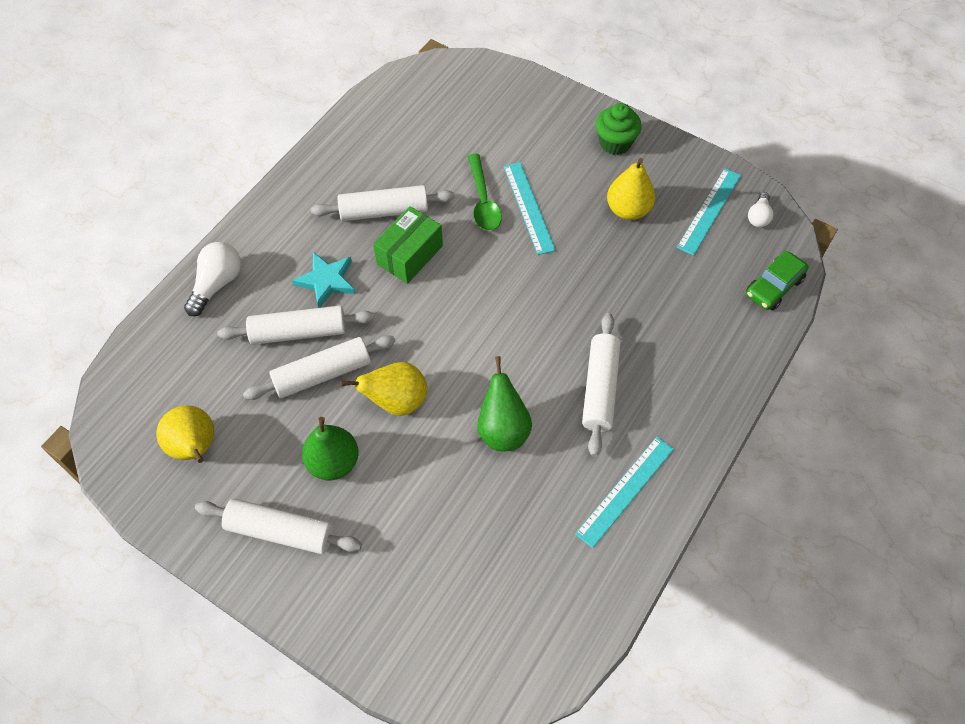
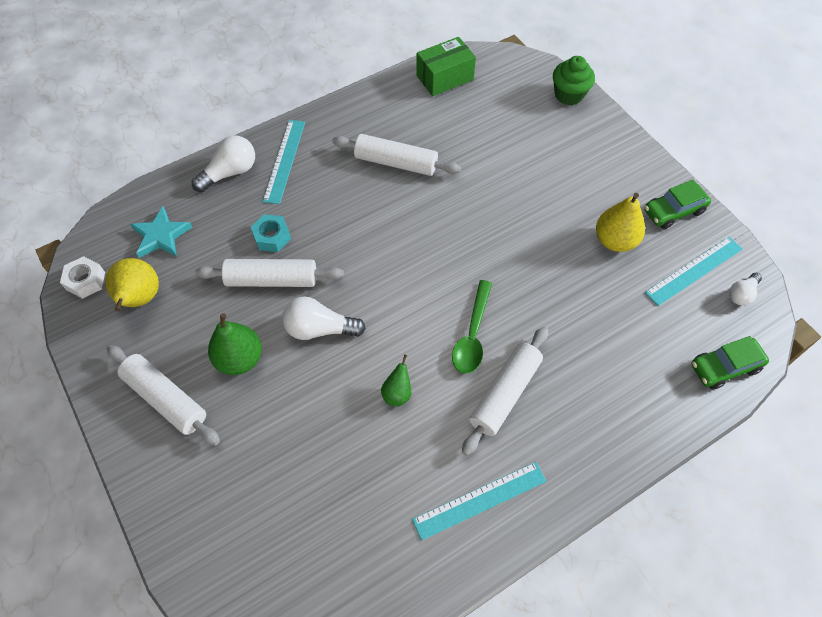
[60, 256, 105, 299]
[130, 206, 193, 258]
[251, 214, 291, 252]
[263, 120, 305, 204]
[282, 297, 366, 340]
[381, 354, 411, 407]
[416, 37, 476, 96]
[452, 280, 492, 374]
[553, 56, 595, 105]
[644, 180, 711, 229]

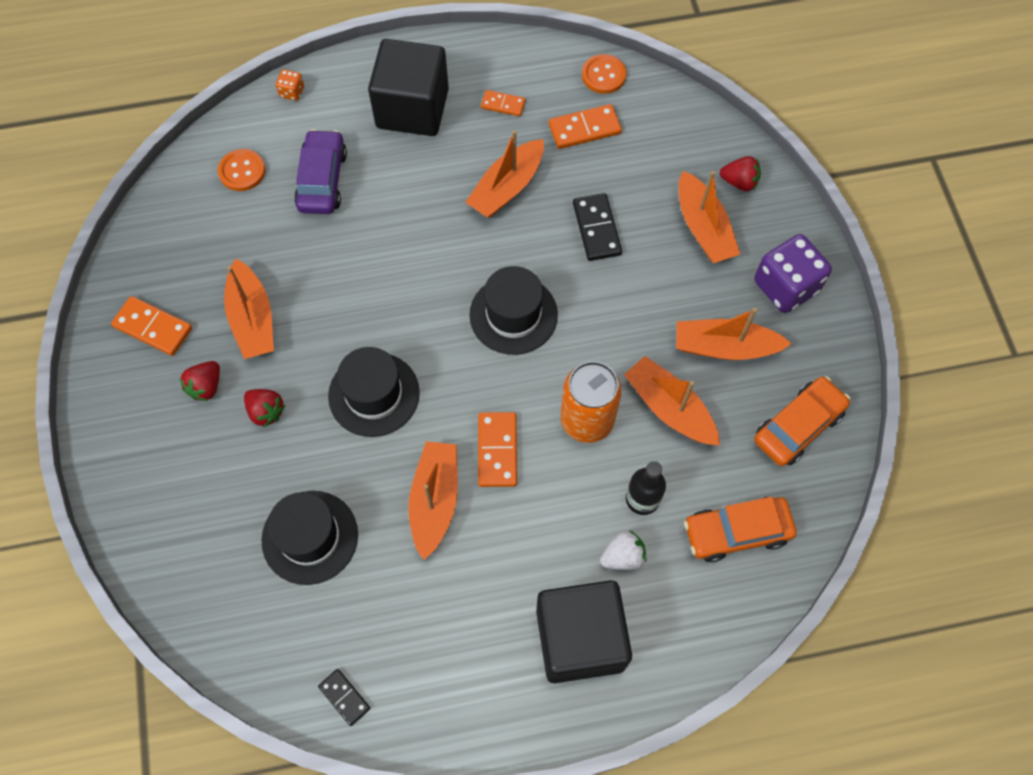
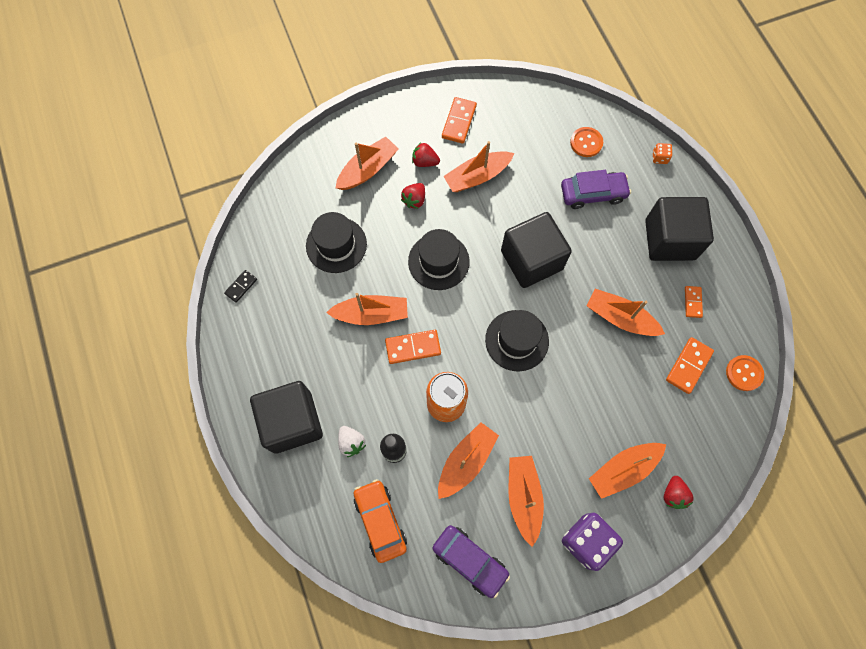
[336, 137, 398, 190]
[432, 525, 510, 598]
[501, 212, 572, 288]
[666, 337, 714, 394]
[573, 193, 622, 261] (first image)

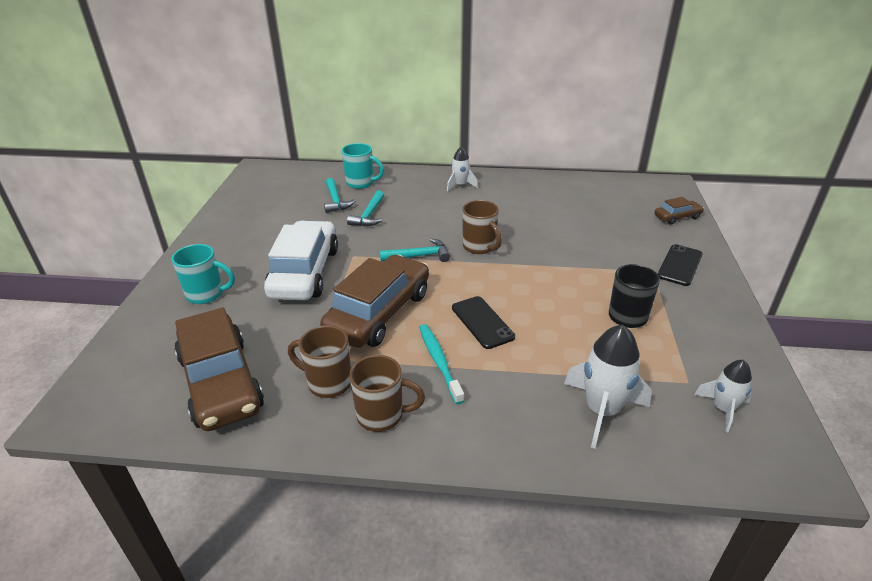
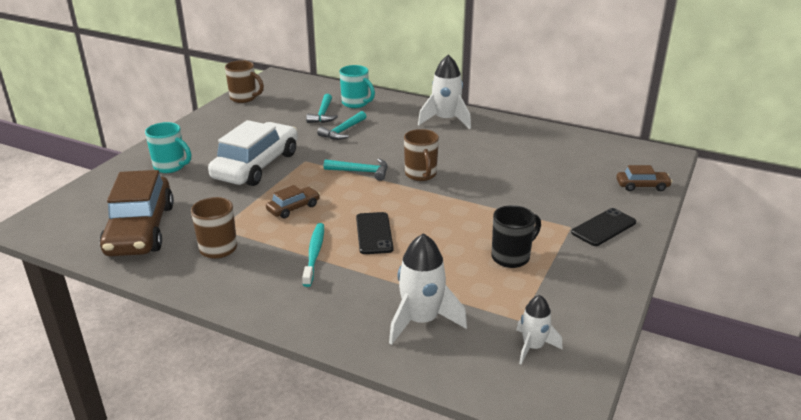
[225, 60, 264, 103]
[266, 185, 320, 218]
[418, 55, 471, 129]

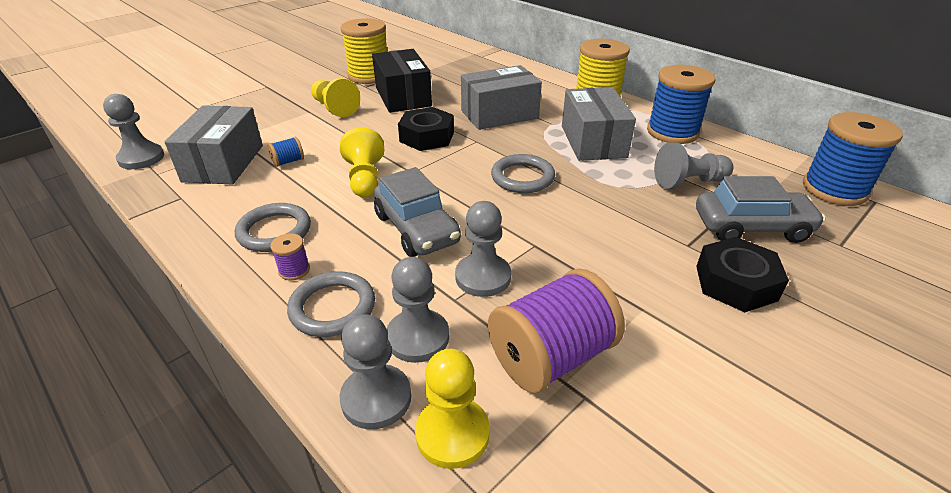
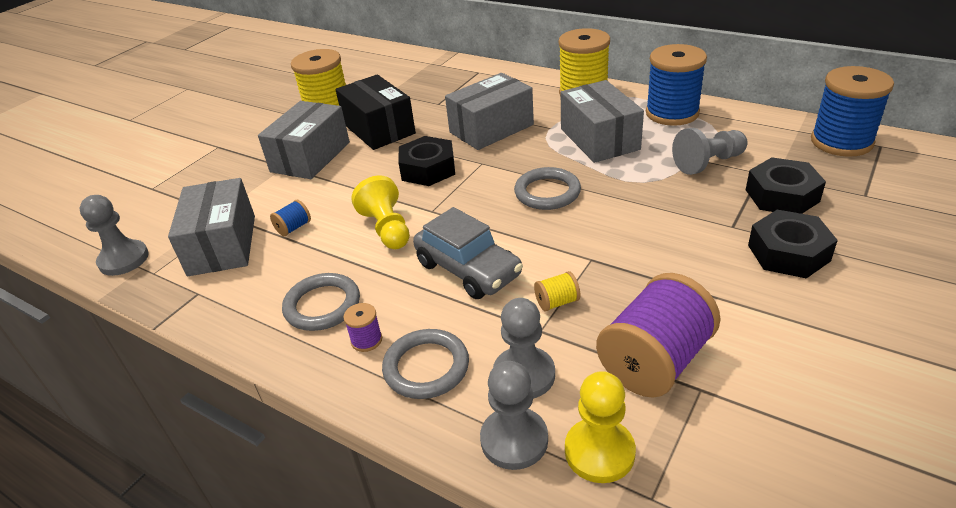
[258, 101, 350, 179]
[534, 271, 580, 311]
[746, 157, 826, 214]

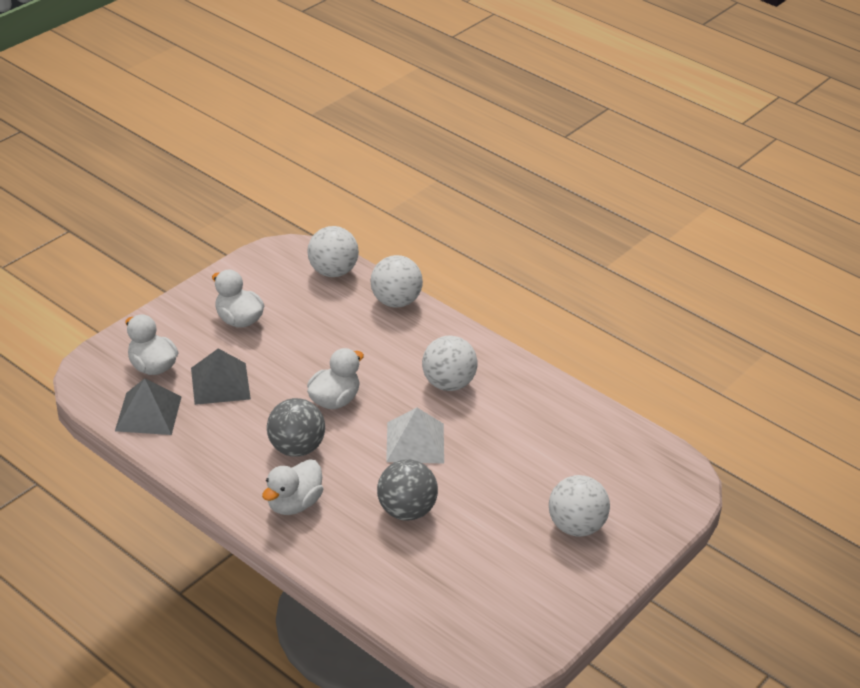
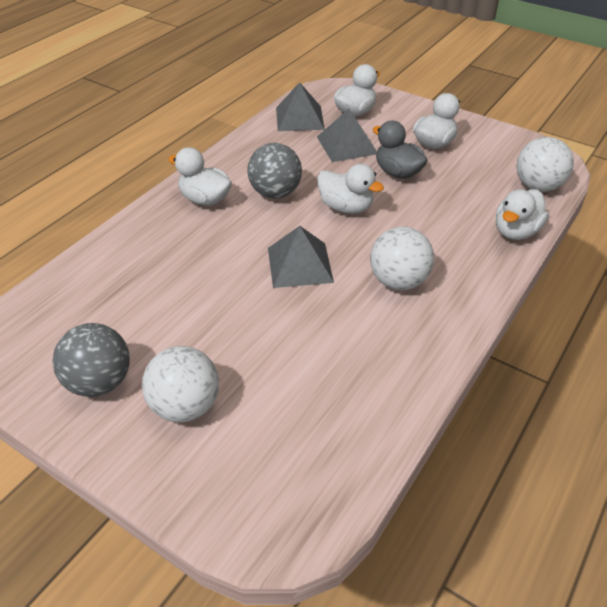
[52, 323, 130, 397]
[268, 226, 334, 288]
[373, 121, 428, 179]
[496, 189, 549, 240]

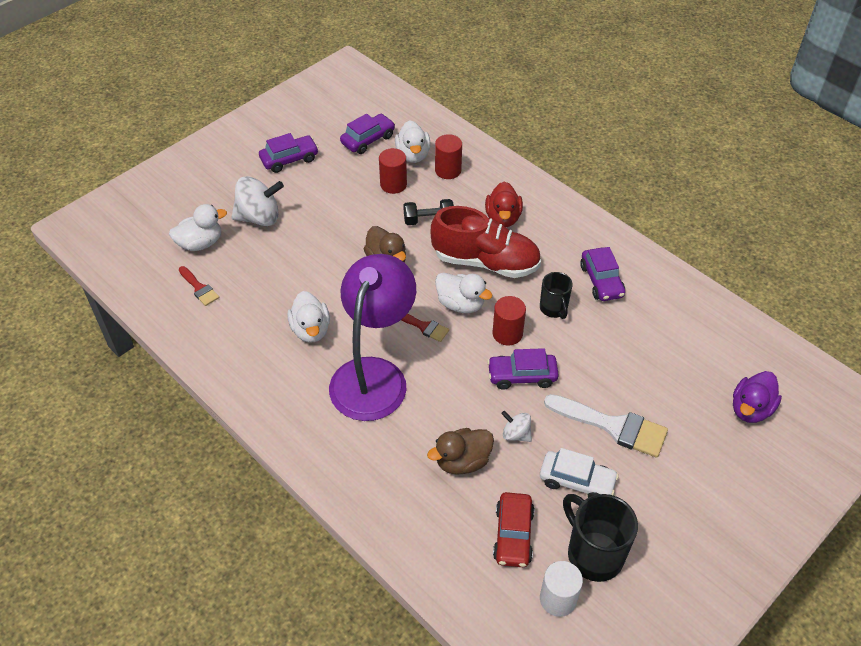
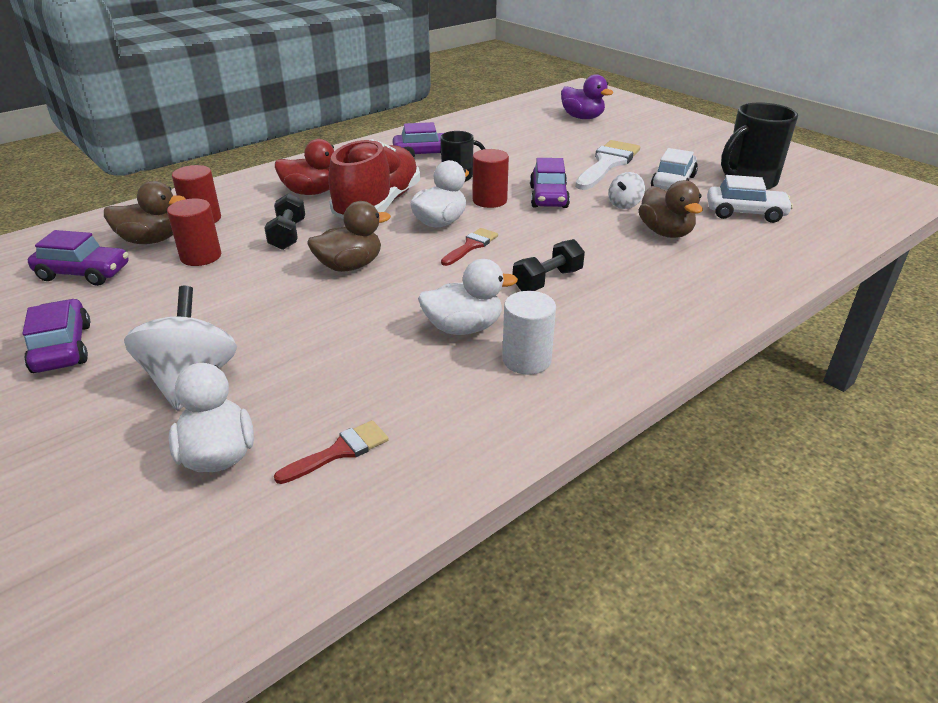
[28, 230, 129, 286]
[104, 181, 186, 244]
[502, 291, 556, 375]
[513, 239, 585, 291]
[707, 175, 793, 223]

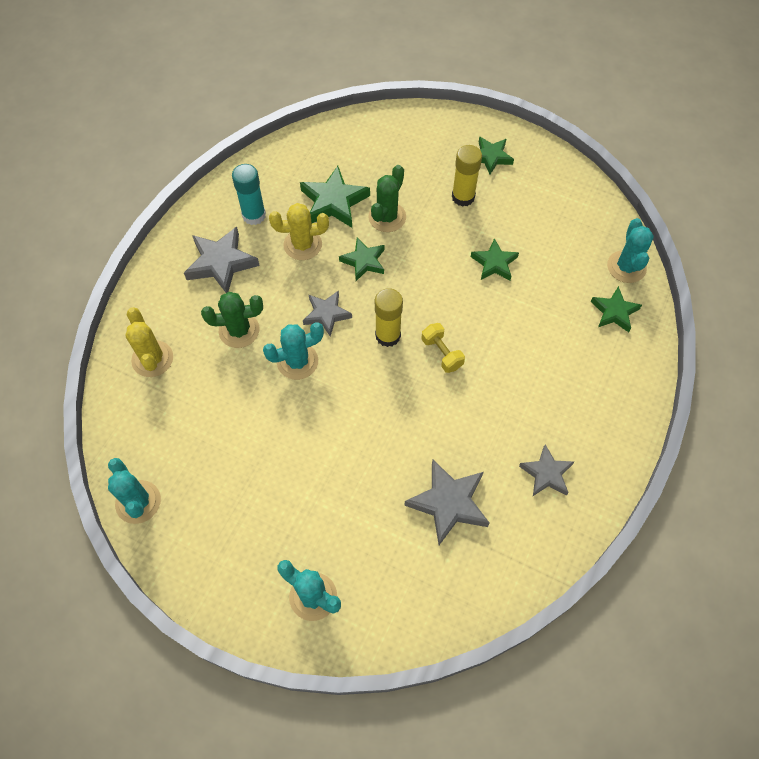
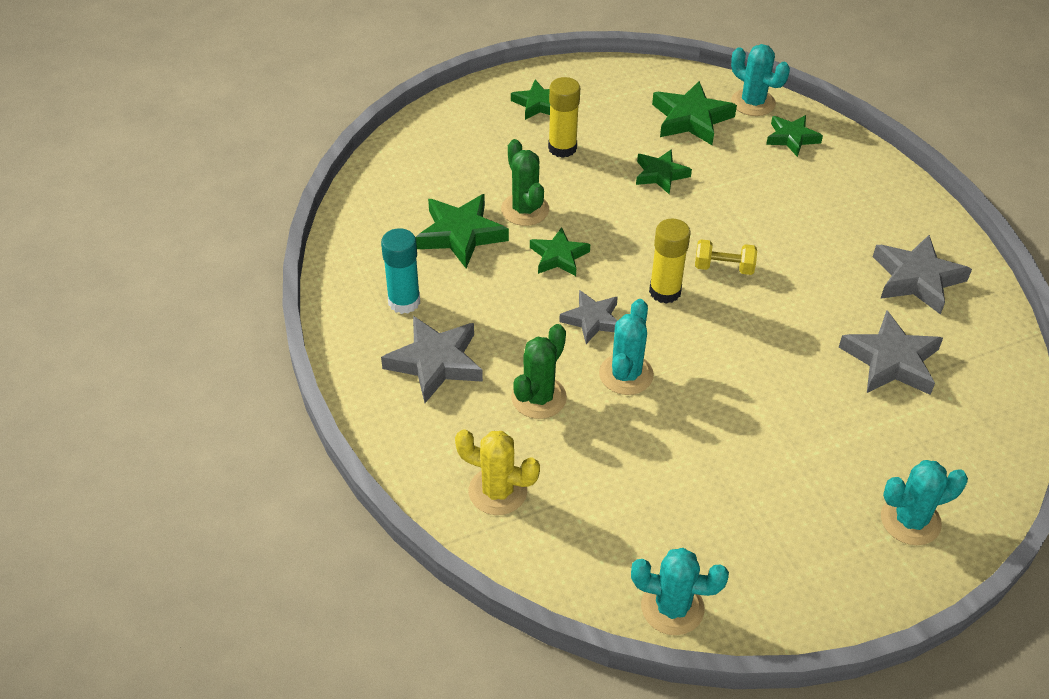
[652, 81, 737, 145]
[873, 235, 972, 315]
[269, 203, 329, 260] (first image)

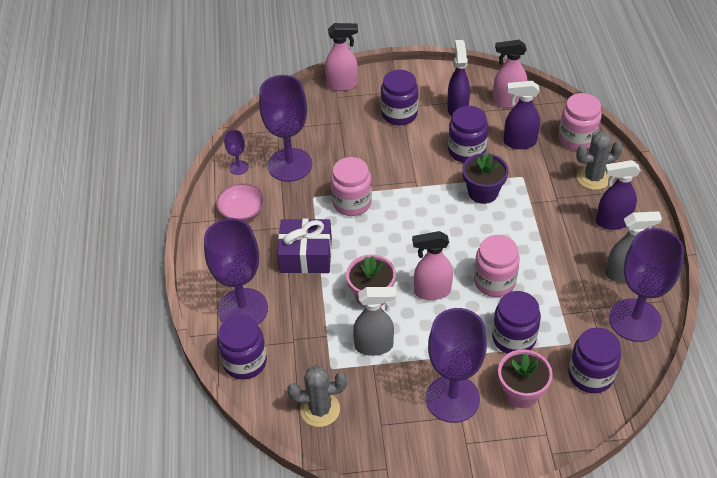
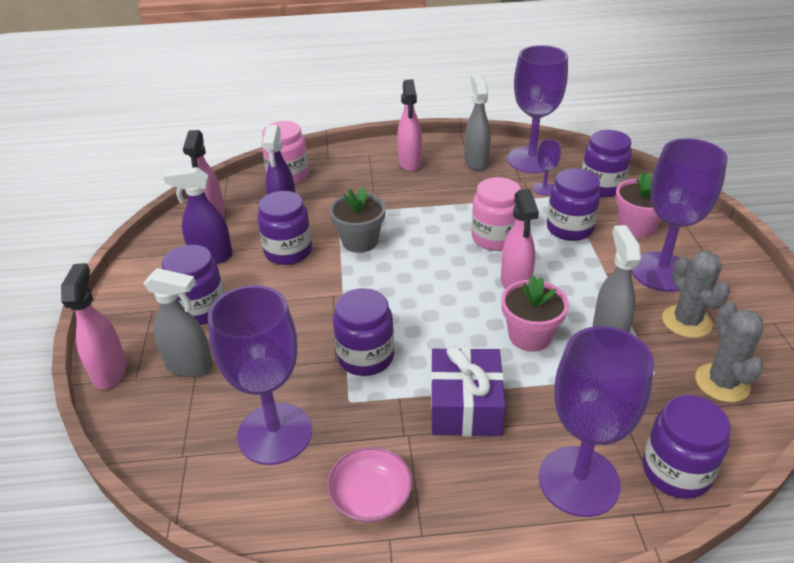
[143, 268, 213, 377]
[330, 187, 386, 253]
[333, 288, 394, 376]
[397, 79, 422, 171]
[533, 139, 561, 196]
[662, 251, 730, 338]

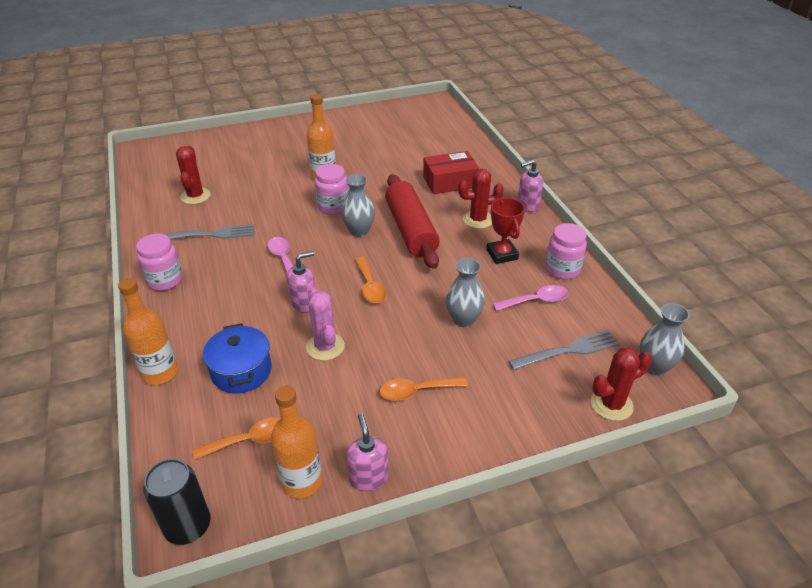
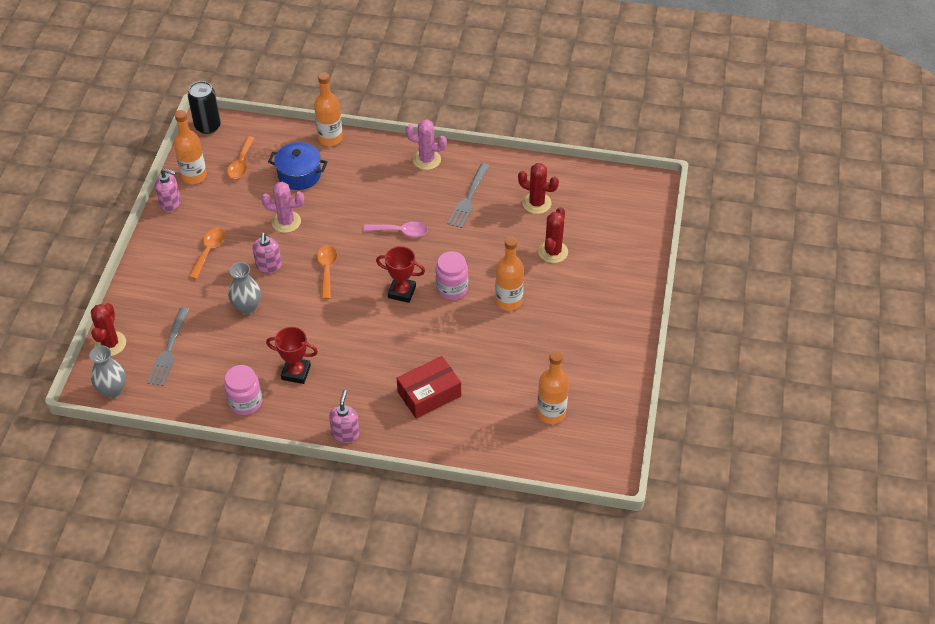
[253, 232, 282, 273]
[317, 245, 337, 299]
[376, 246, 425, 303]
[397, 356, 461, 419]
[405, 119, 447, 170]
[537, 350, 569, 424]
[538, 207, 568, 263]
[385, 174, 440, 269] (first image)
[493, 285, 568, 311] (first image)

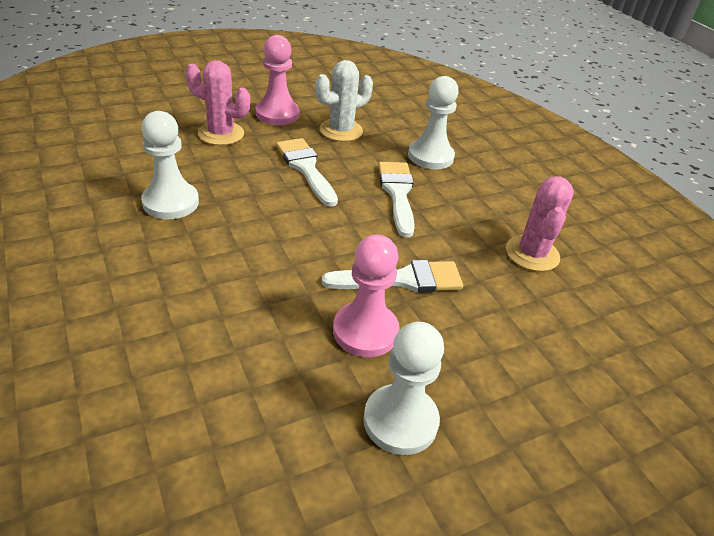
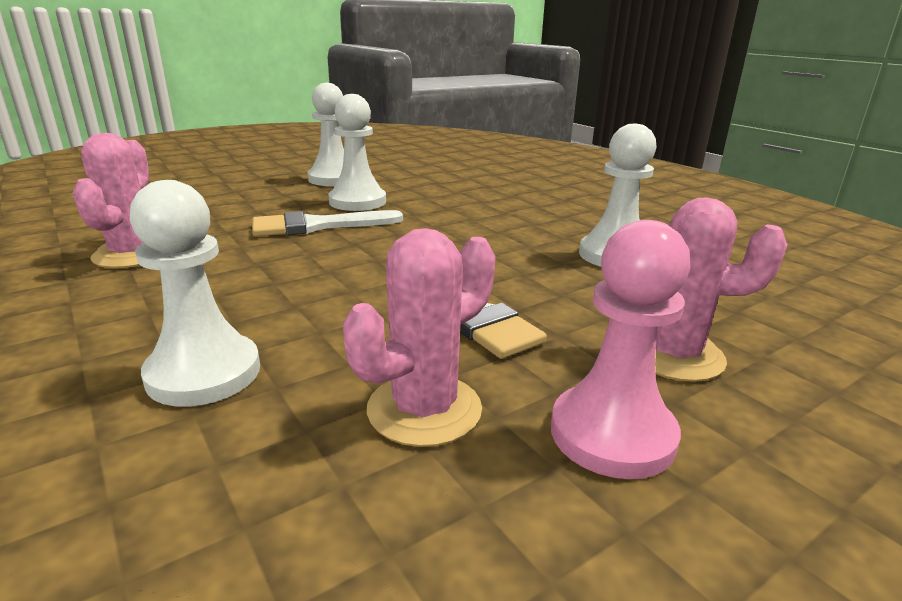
[329, 94, 386, 211]
[343, 228, 496, 447]
[378, 162, 415, 237] (first image)

